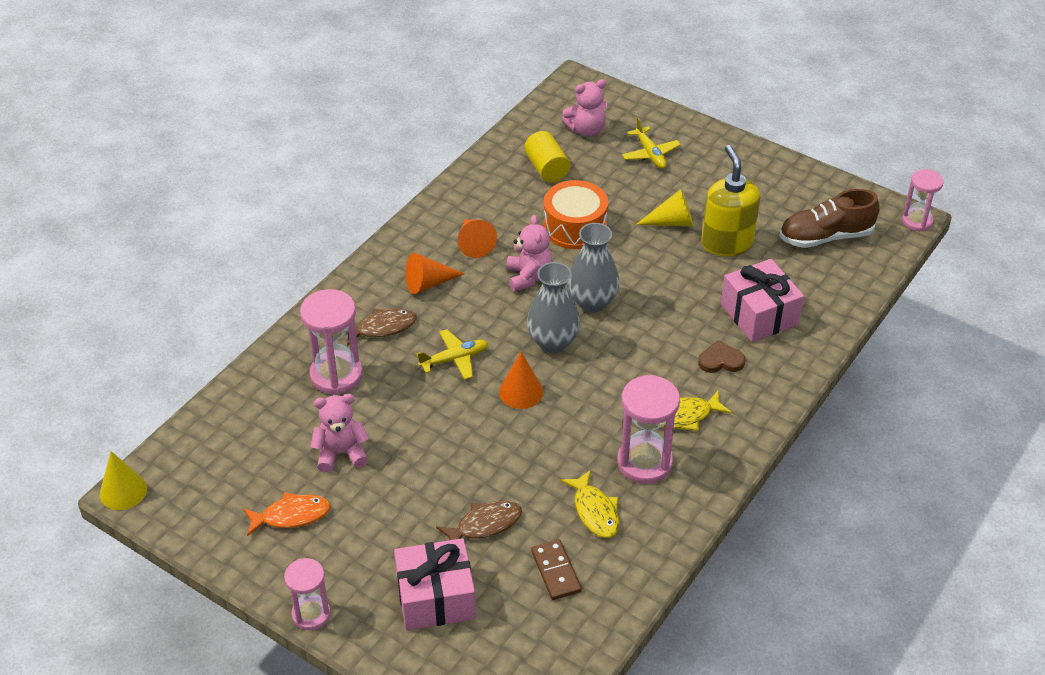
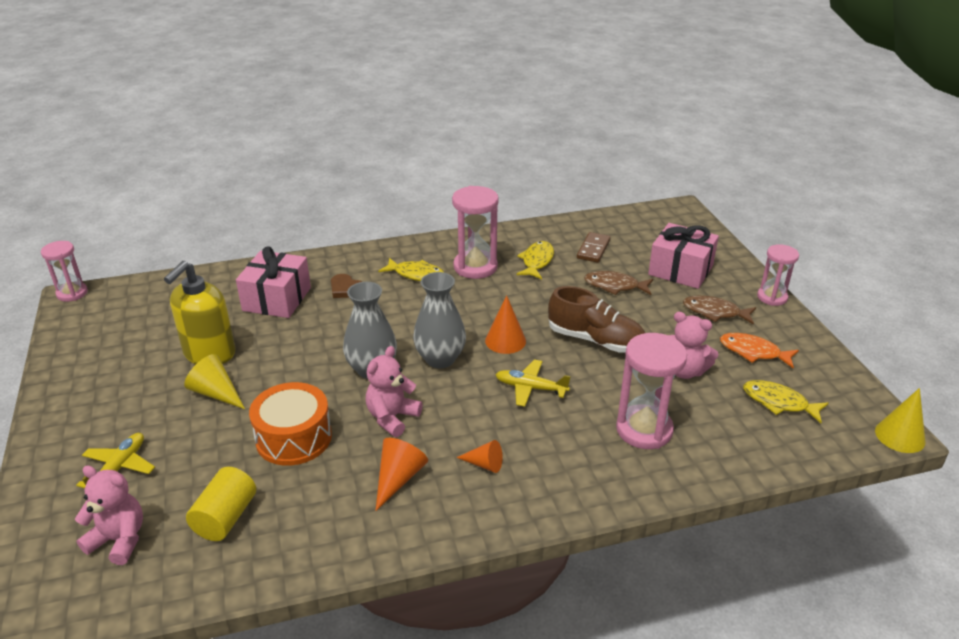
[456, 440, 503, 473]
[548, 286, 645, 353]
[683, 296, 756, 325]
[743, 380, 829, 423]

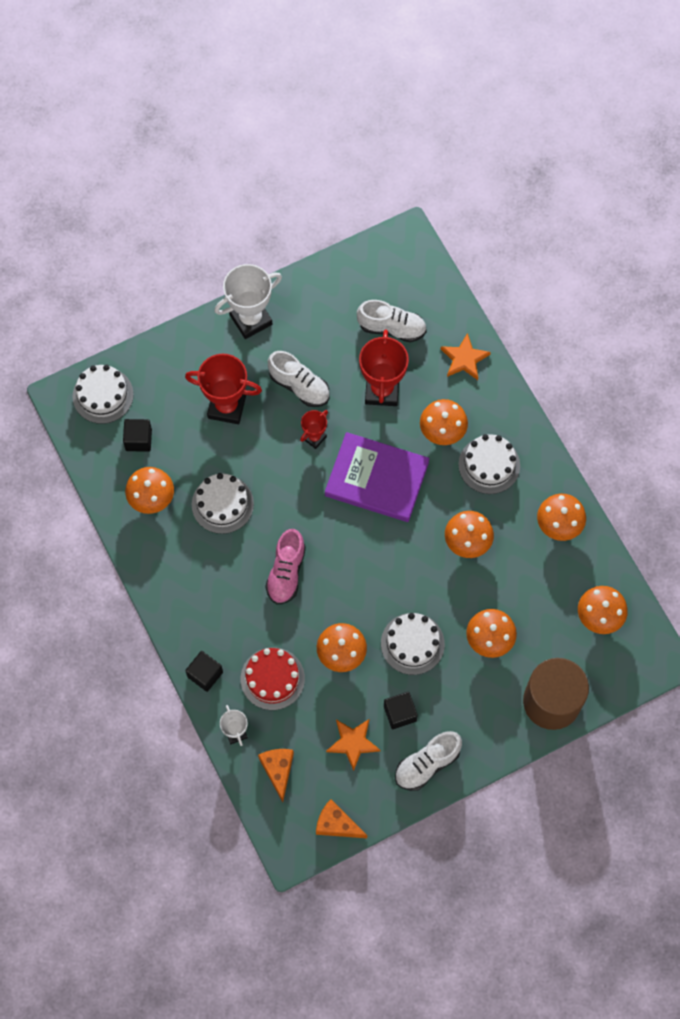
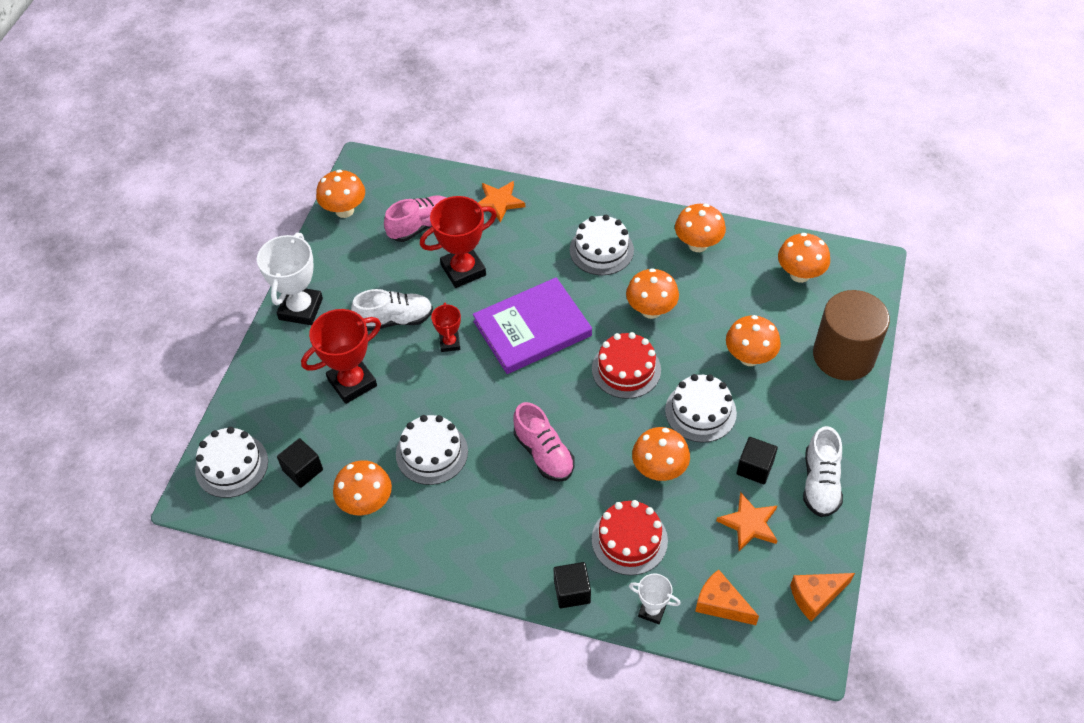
[316, 169, 365, 218]
[384, 195, 446, 242]
[420, 196, 497, 288]
[592, 332, 661, 399]

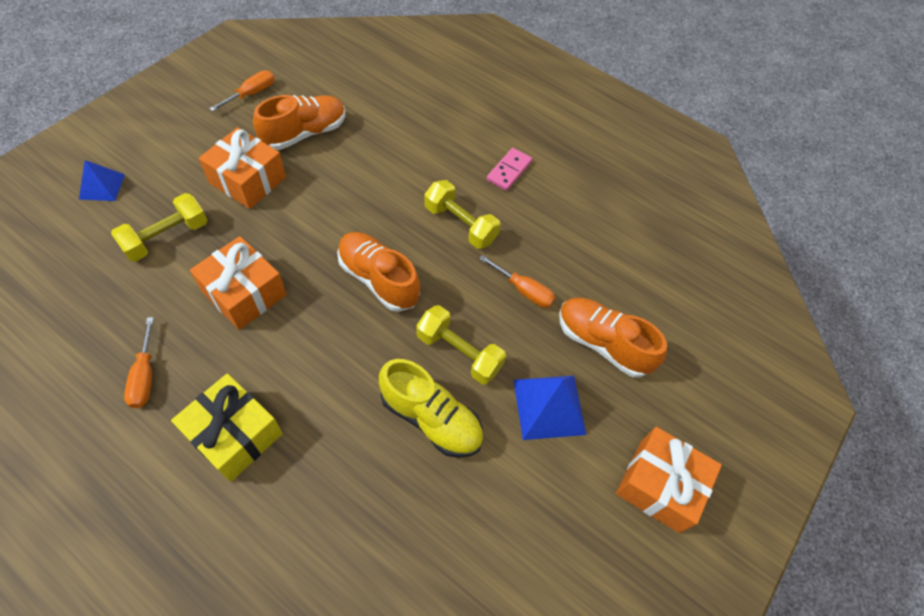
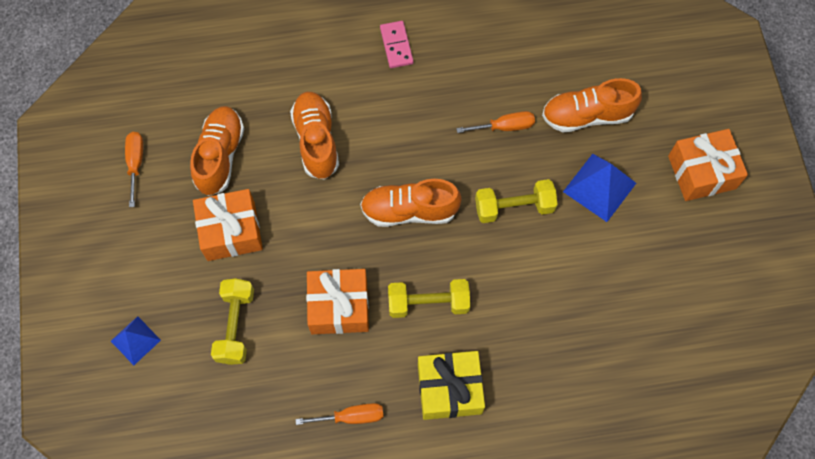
[290, 92, 339, 180]
[295, 403, 383, 425]
[388, 279, 470, 318]
[379, 359, 483, 458] (first image)

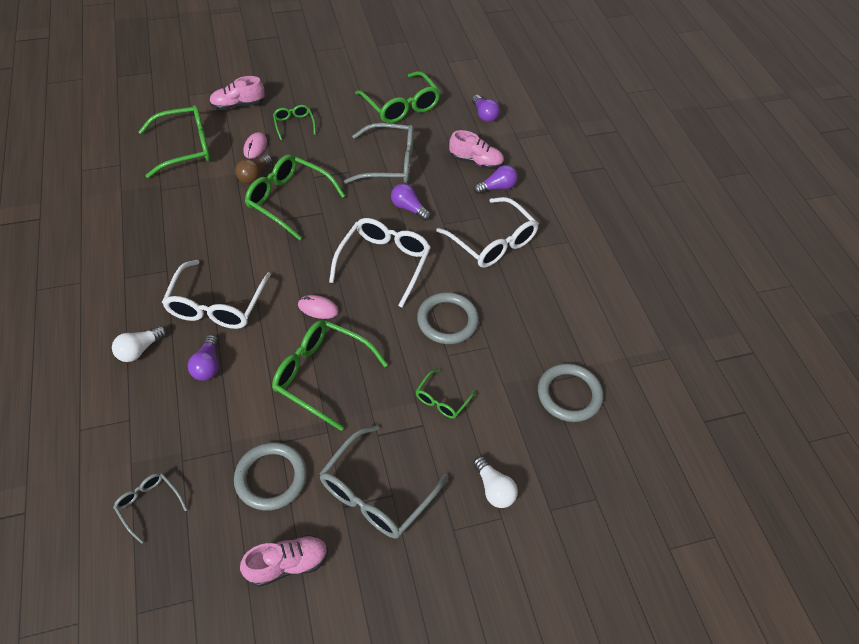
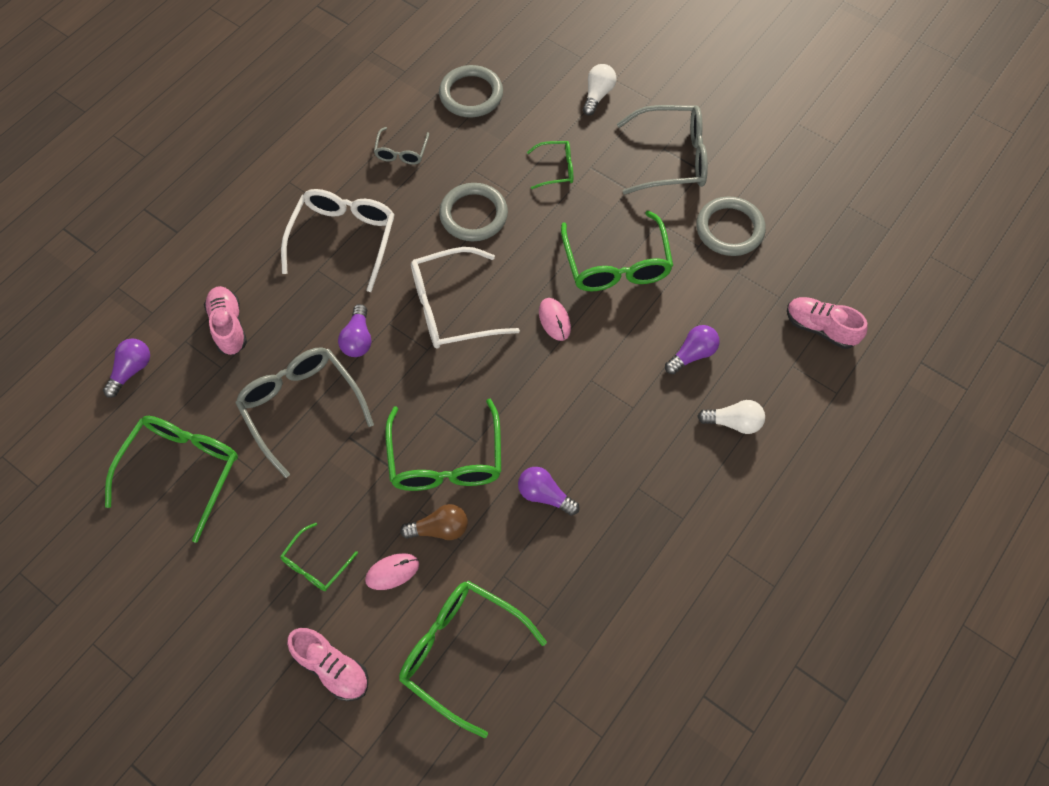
[374, 127, 429, 165]
[518, 467, 580, 516]
[787, 297, 868, 349]
[162, 260, 271, 329] (first image)

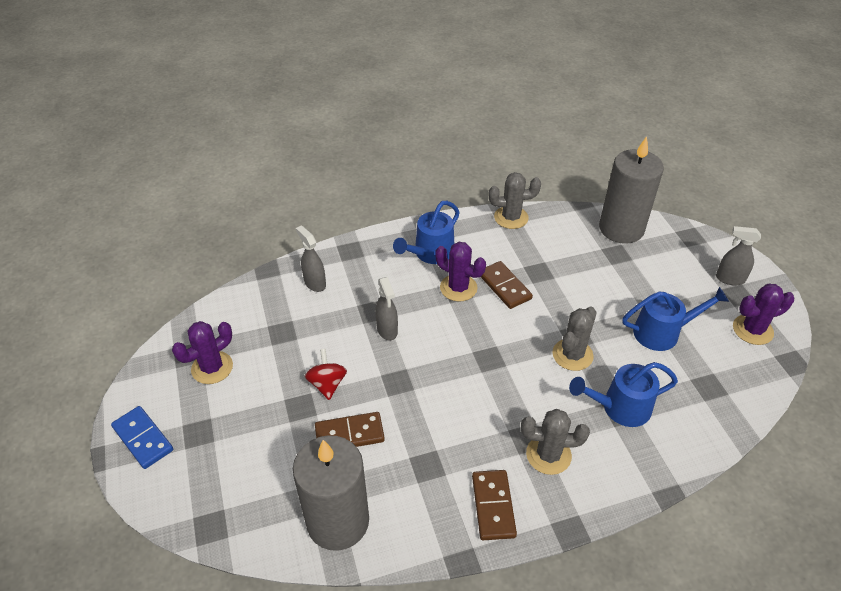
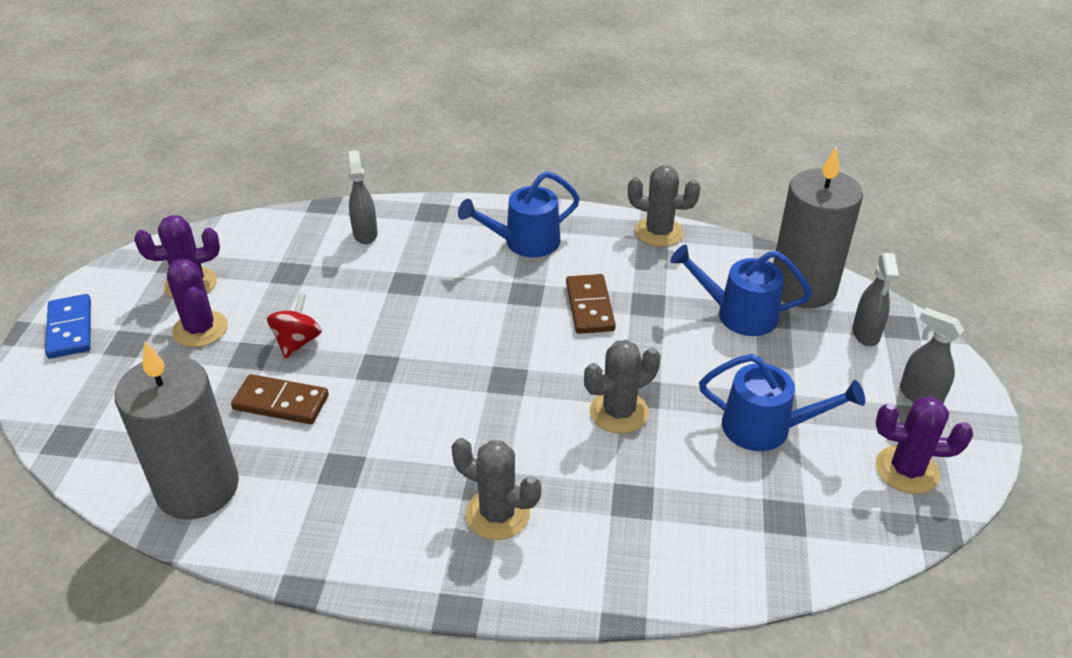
[167, 259, 228, 347]
[670, 245, 812, 336]
[852, 253, 899, 346]
[472, 470, 517, 540] (first image)

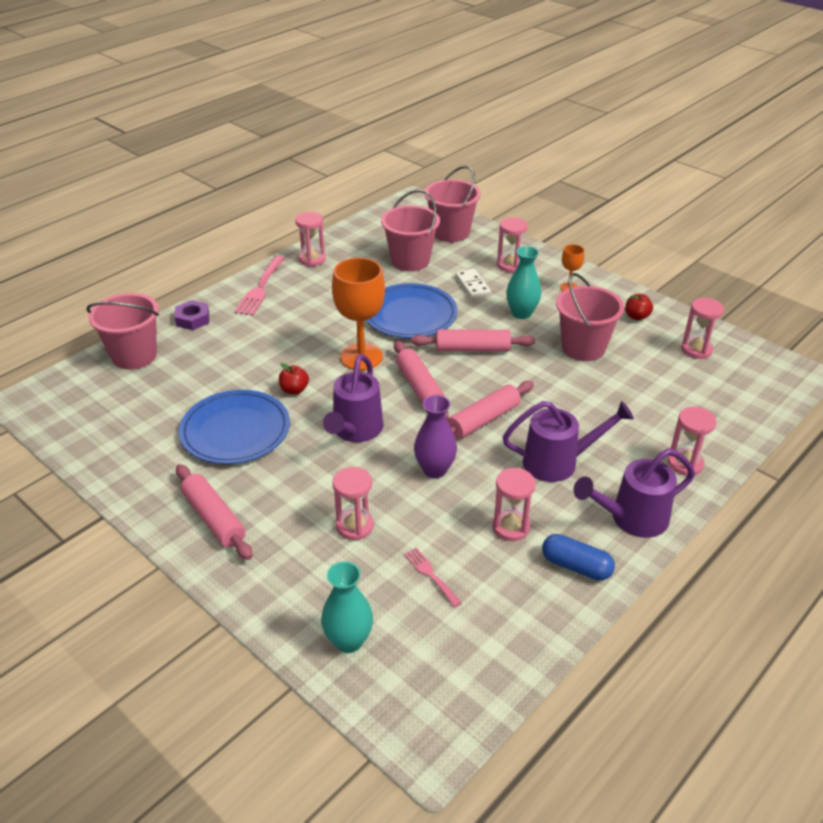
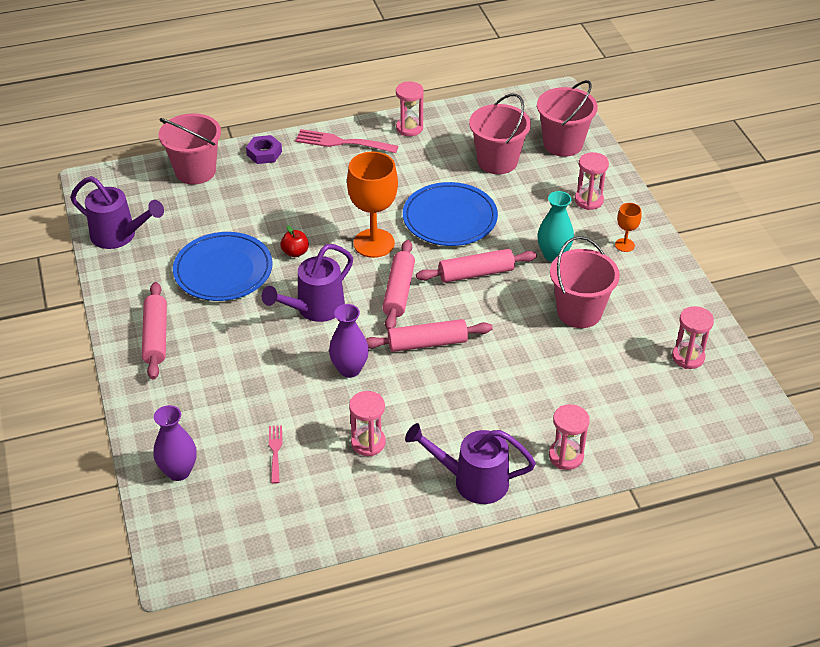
[70, 176, 164, 249]
[153, 405, 197, 481]
[295, 129, 398, 153]
[416, 249, 537, 283]
[333, 467, 374, 540] (first image)
[455, 269, 491, 298] (first image)
[542, 534, 615, 581] (first image)
[625, 294, 653, 320] (first image)

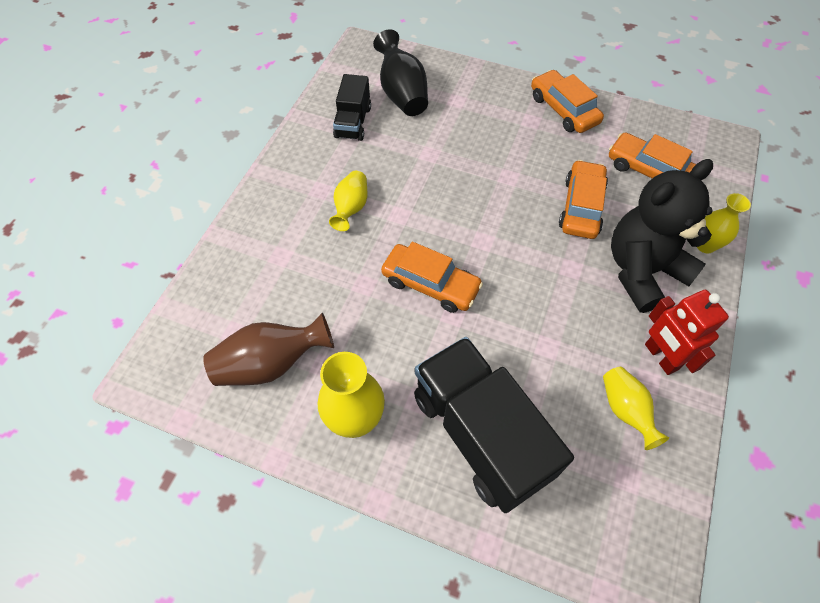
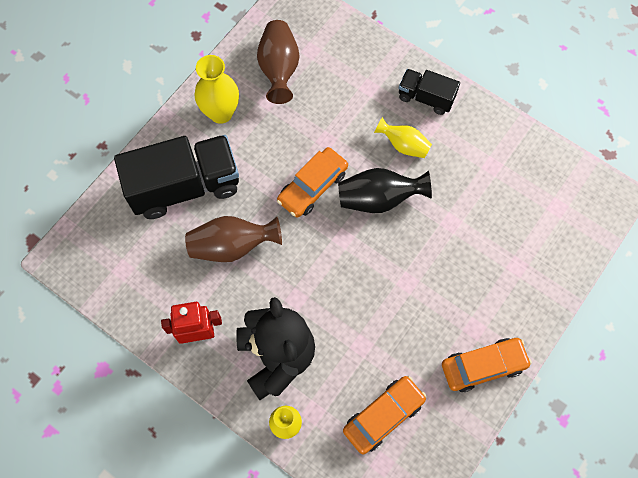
[185, 216, 282, 262]
[338, 168, 432, 213]
[399, 69, 460, 115]
[559, 160, 608, 239] (first image)
[603, 367, 669, 450] (first image)

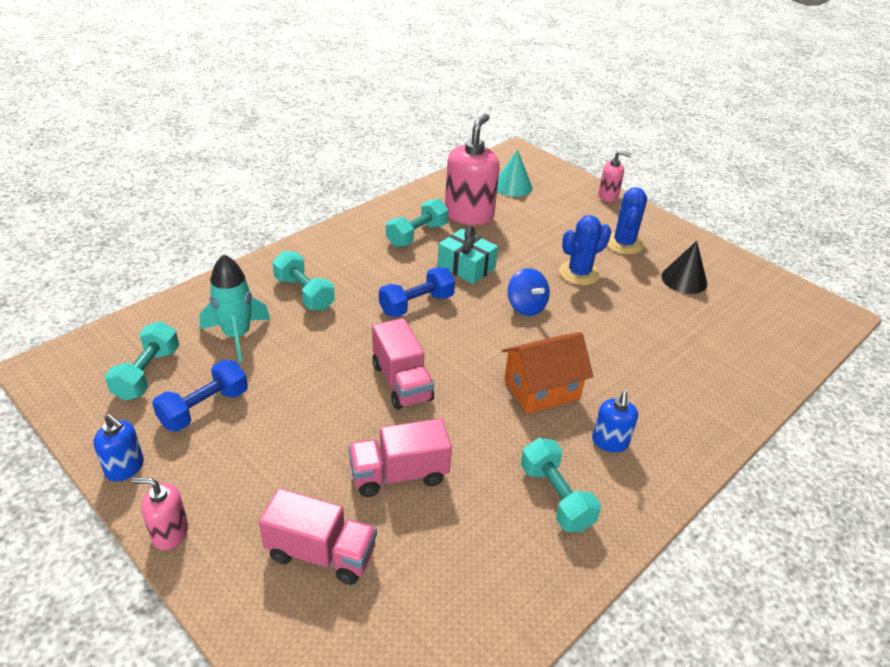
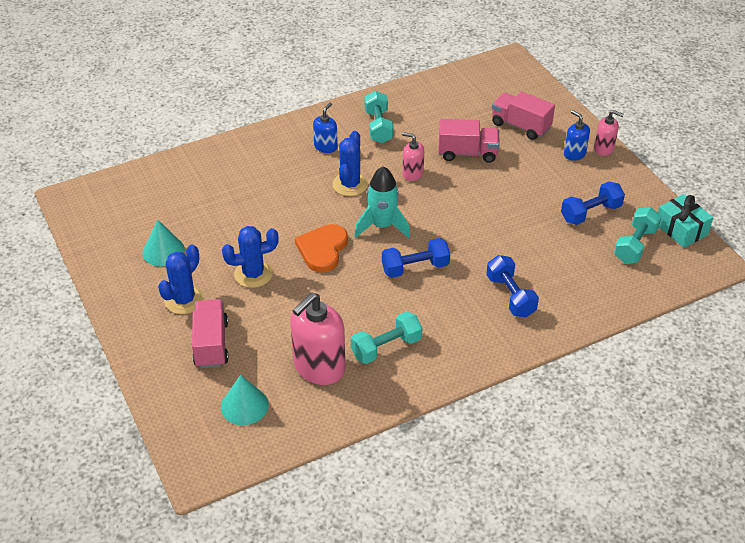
[143, 220, 185, 266]
[192, 299, 229, 368]
[295, 224, 348, 273]
[333, 131, 368, 196]
[354, 166, 410, 238]
[402, 132, 424, 181]
[486, 255, 539, 317]
[564, 110, 590, 161]
[658, 194, 713, 248]

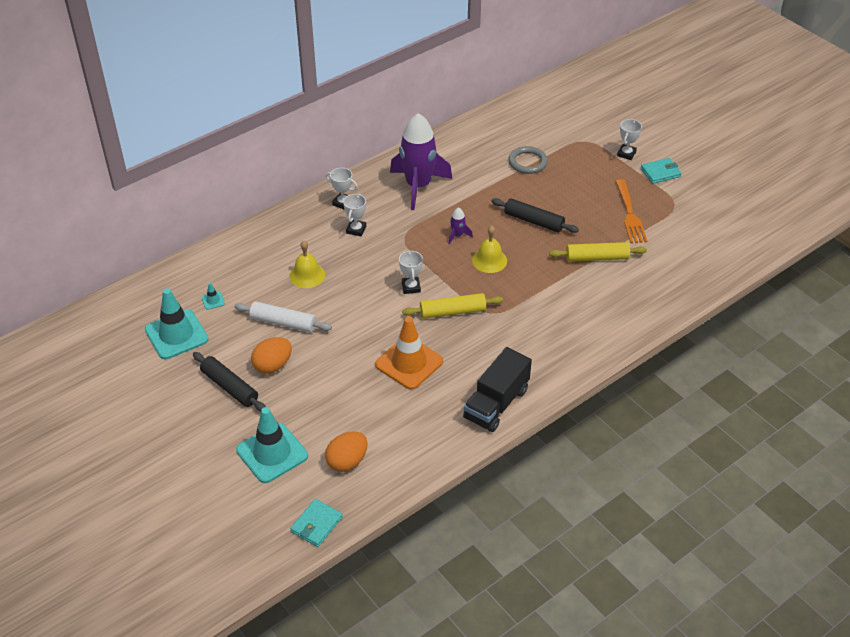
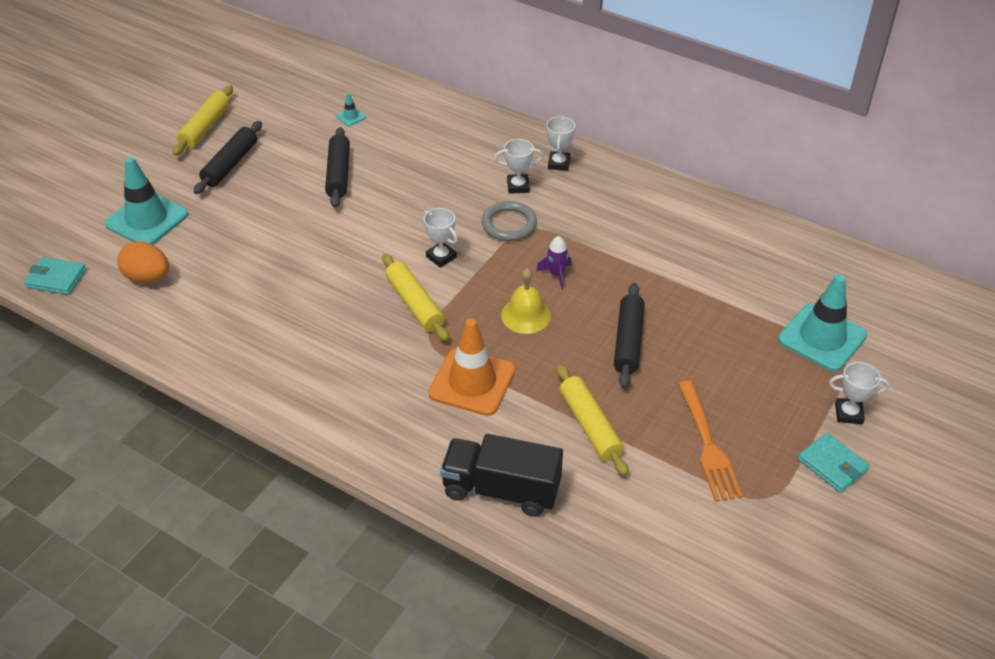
[173, 85, 233, 156]
[325, 127, 350, 208]
[423, 208, 458, 268]
[429, 318, 515, 416]
[440, 434, 563, 517]
[481, 201, 537, 241]
[678, 381, 742, 502]
[778, 274, 867, 372]
[251, 337, 292, 374] (first image)
[289, 241, 325, 288] (first image)
[390, 113, 452, 210] (first image)

